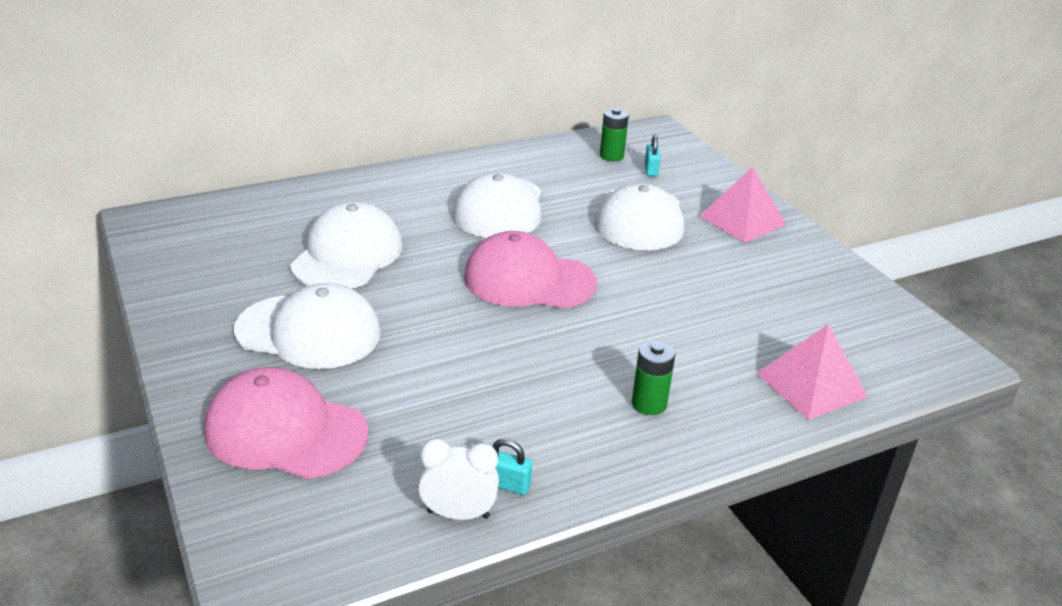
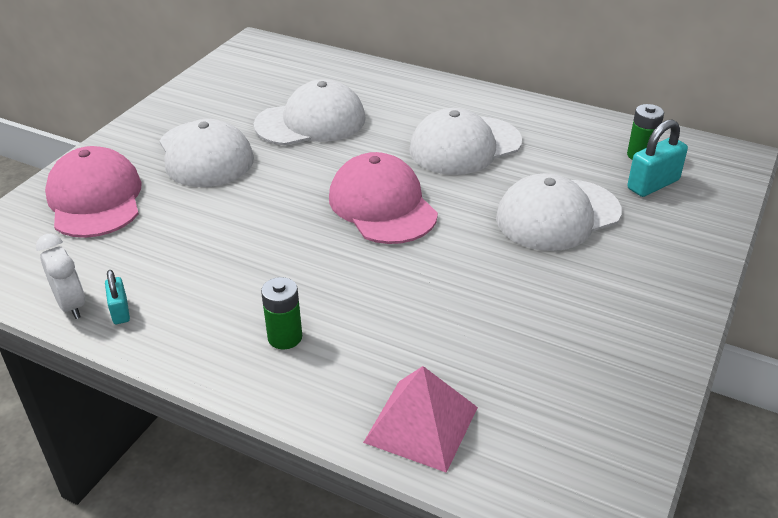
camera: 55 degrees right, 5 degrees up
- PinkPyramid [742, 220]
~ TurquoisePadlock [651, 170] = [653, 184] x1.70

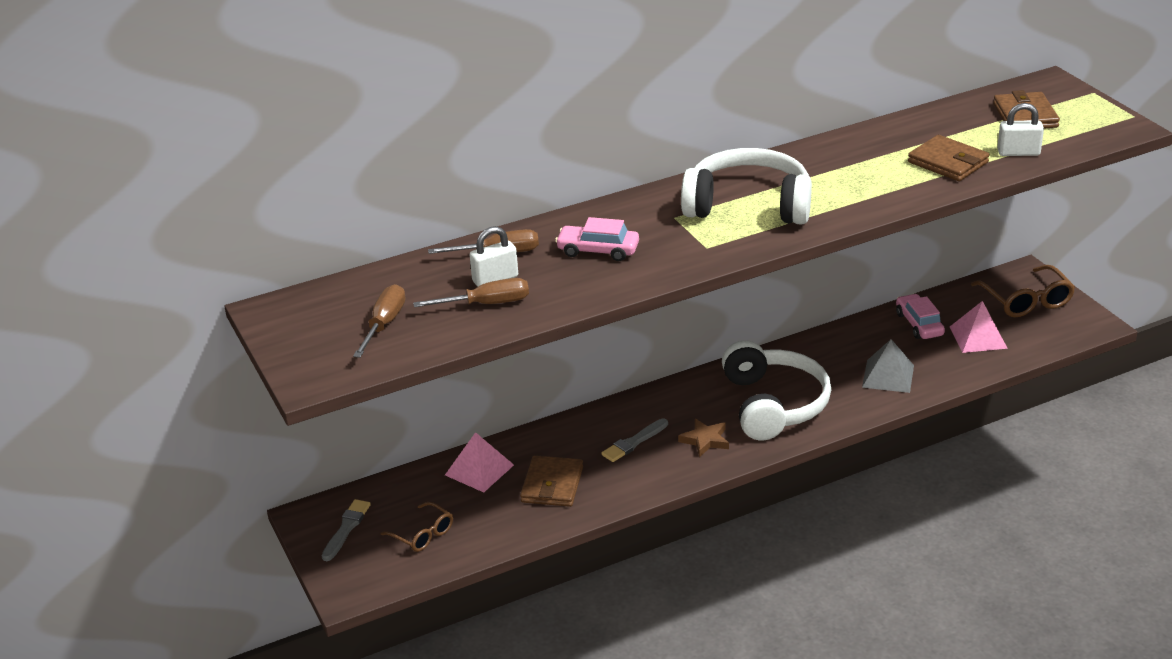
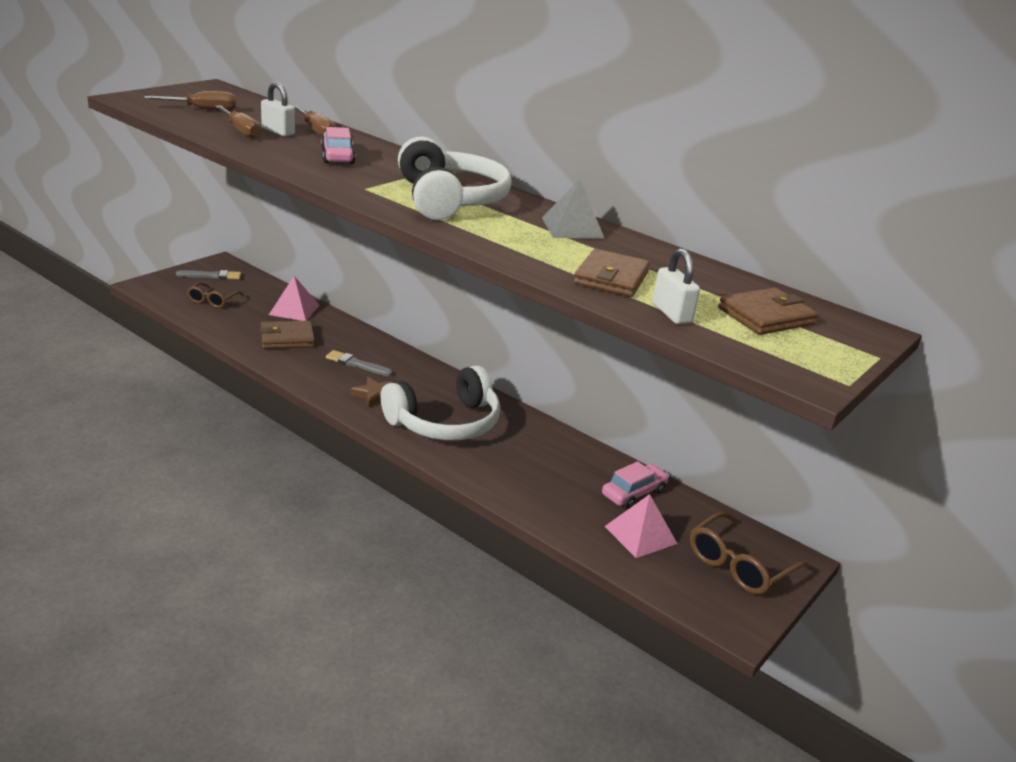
camera: 60 degrees right, 5 degrees down
~ GreyPyramid [888, 376] to [572, 228]

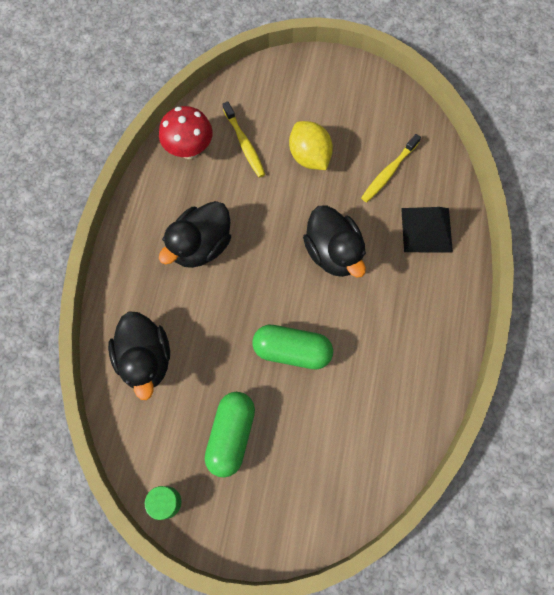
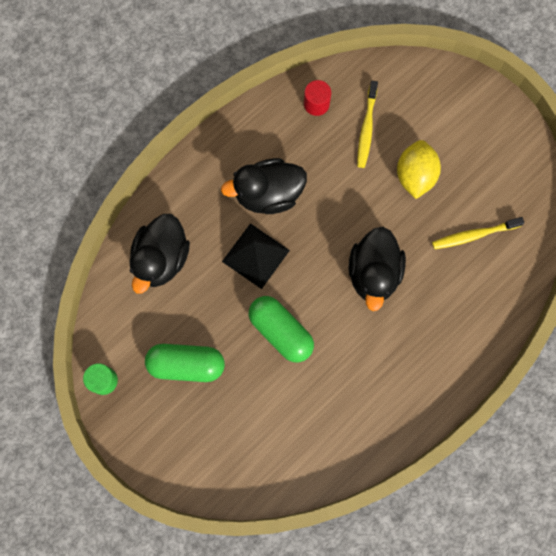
camera: 35 degrees right, 5 degrees up
~ BlackPyramid [426, 230] to [255, 255]
~ RedMushroom [189, 150] to RedCylinder [316, 104]
~ GreenCapsule [231, 435] = [186, 365] 45 degrees clockwise

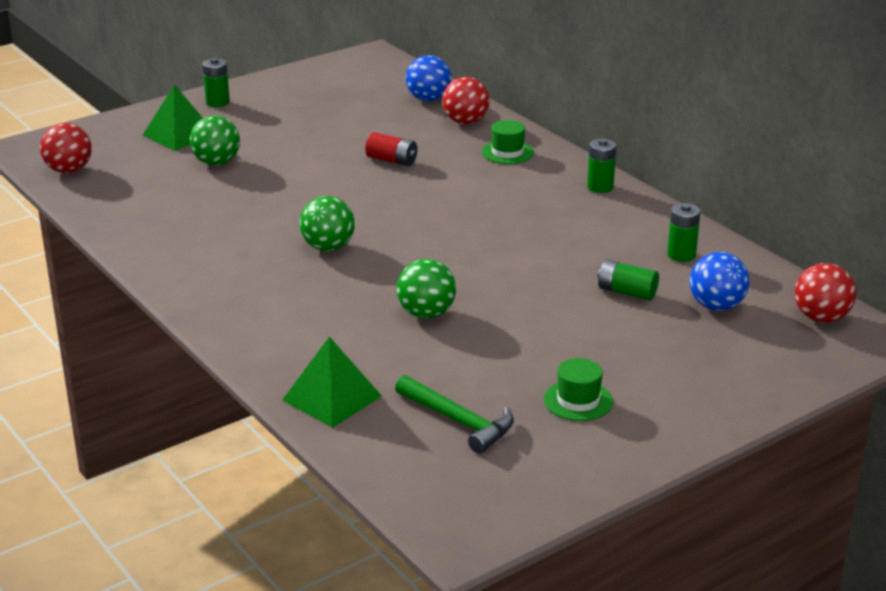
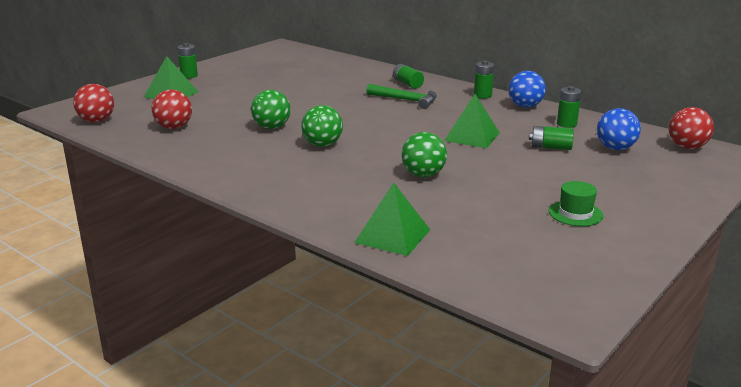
camera: 15 degrees left, 5 degrees down
- RedBattery [392, 160]
+ GreenPyramid [472, 136]
~ GreenBall [216, 163] to [272, 127]
~ GreenHammer [458, 421] to [406, 100]
~ BlueBall [428, 99] to [525, 106]
~ RedBall [465, 122] to [174, 127]
~ GreenHat [507, 152] to GreenBattery [407, 84]

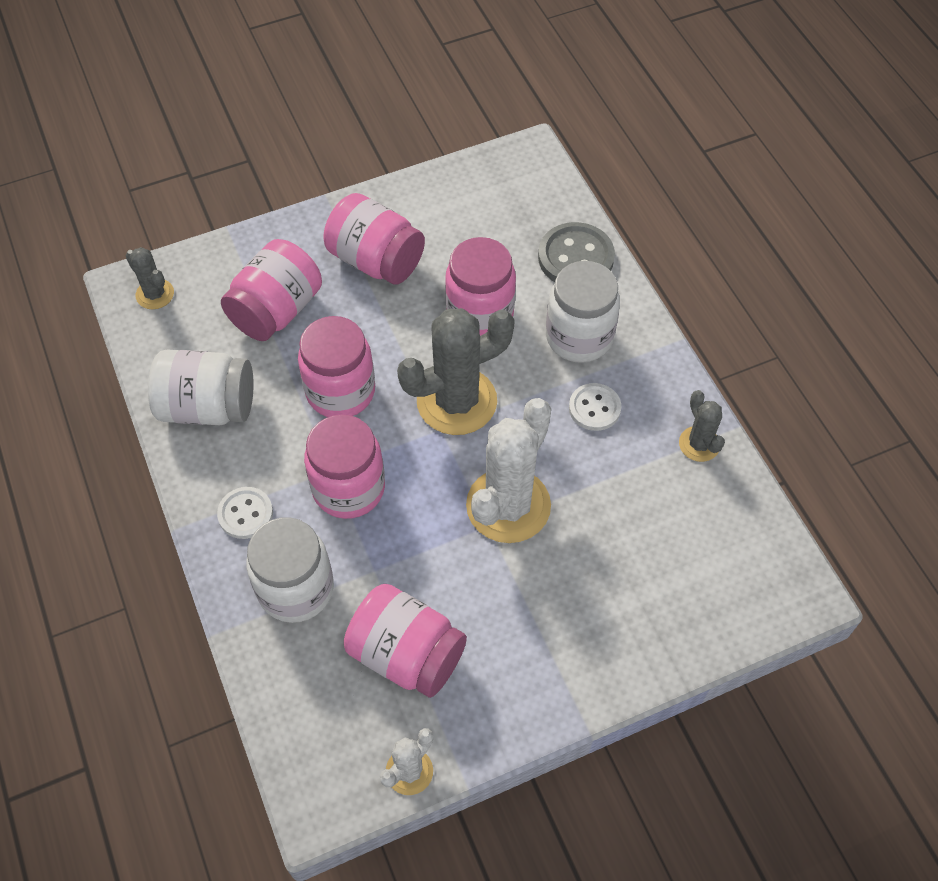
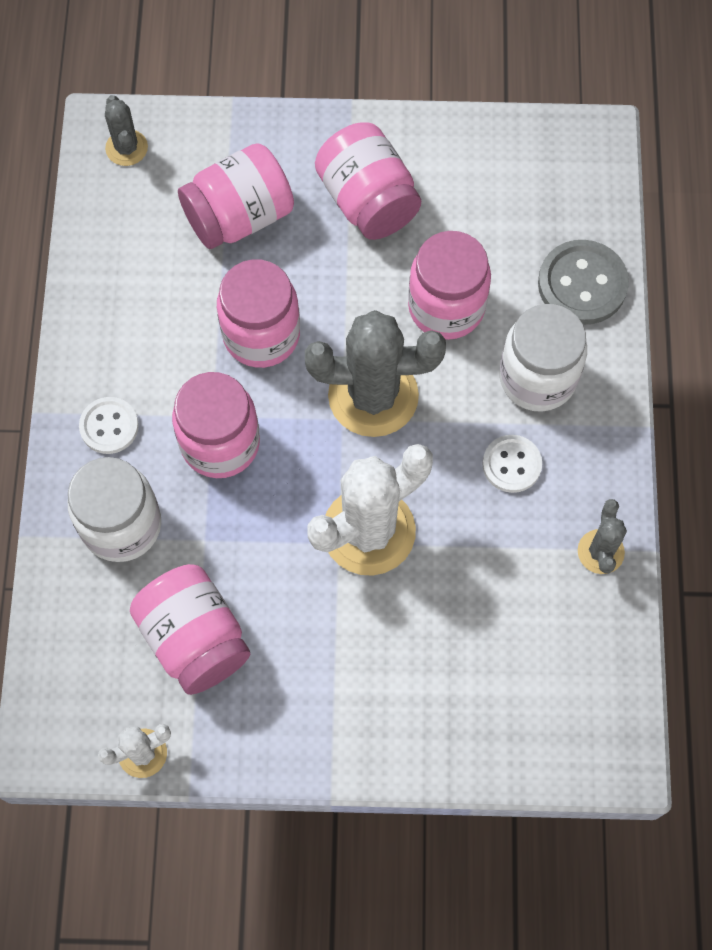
camera: 25 degrees right, 10 degrees up
- WhiteJar [207, 406]

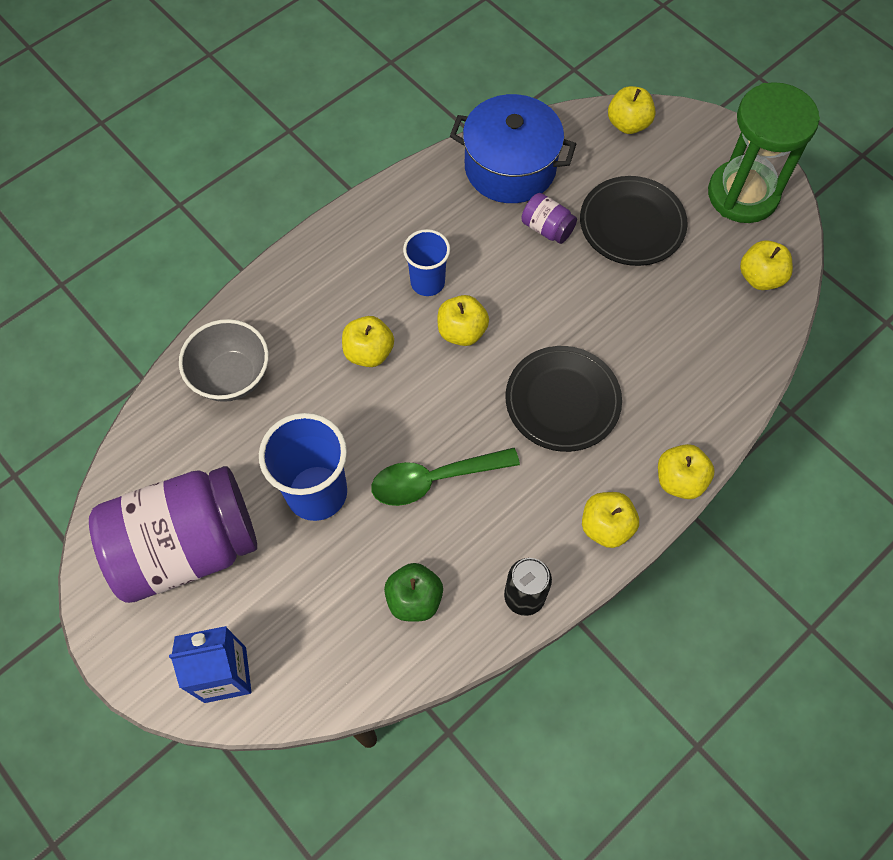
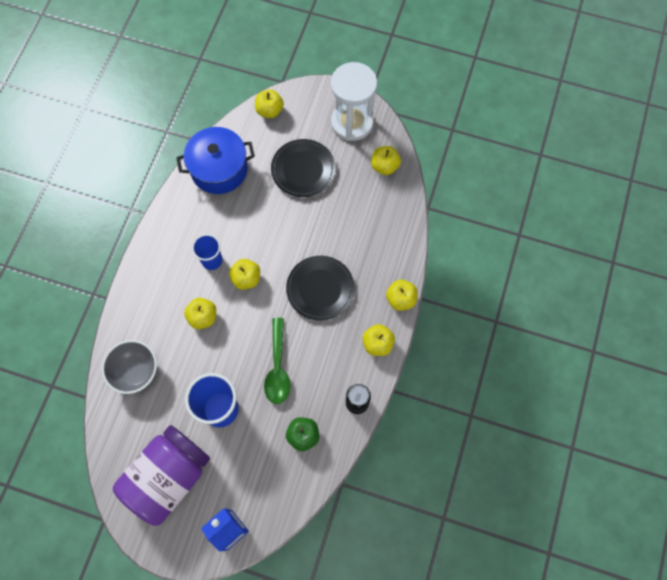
camera: 30 degrees left, 5 degrees up
- PurpleJar [547, 228]
~ GreenHourglass [742, 194] to WhiteHourglass [352, 122]
~ GreenSpoon [434, 479] = [277, 368] 45 degrees counterclockwise

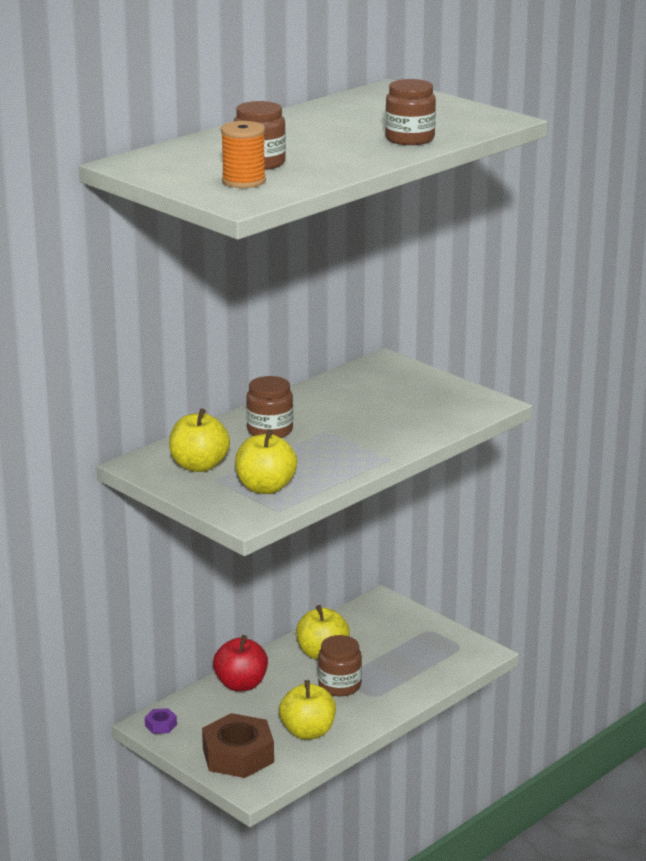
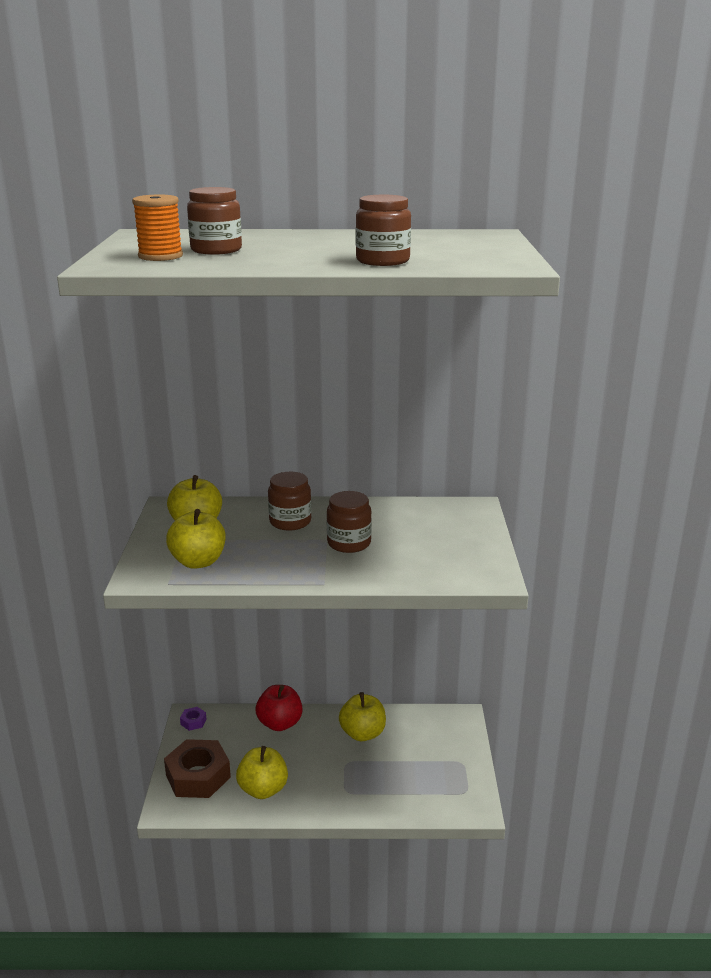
camera: 45 degrees right, 0 degrees up
~ BrownJar [339, 686] to [349, 543]

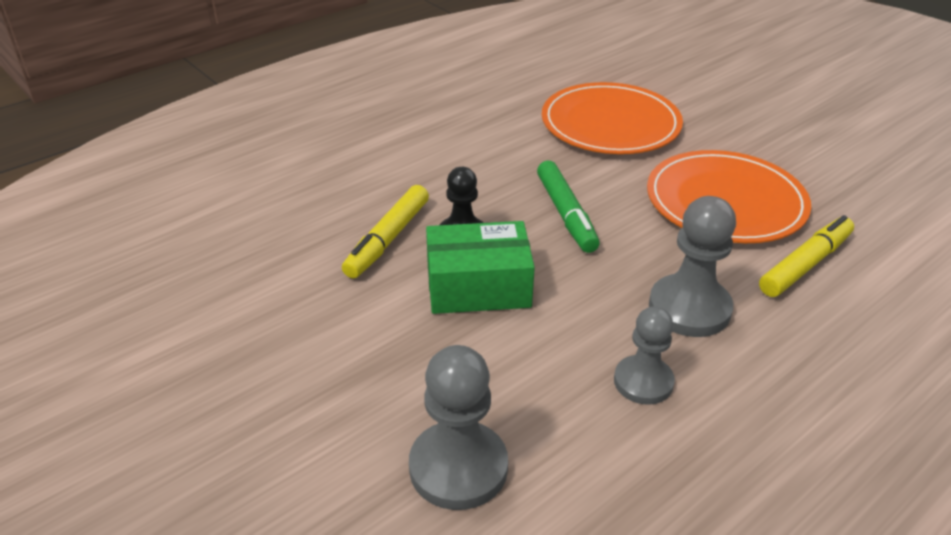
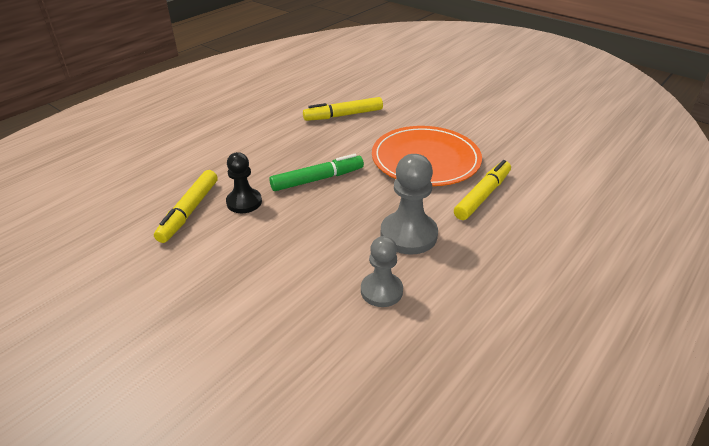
camera: 10 degrees left, 0 degrees up
- GreyPawn [458, 467]
- GreenBox [478, 286]
~ OrangePlate [610, 124] to YellowMarker [343, 115]
~ GreenMarker [566, 214] = [317, 179] 90 degrees counterclockwise

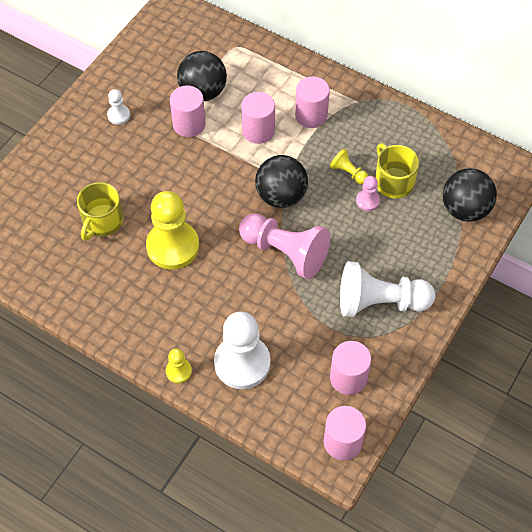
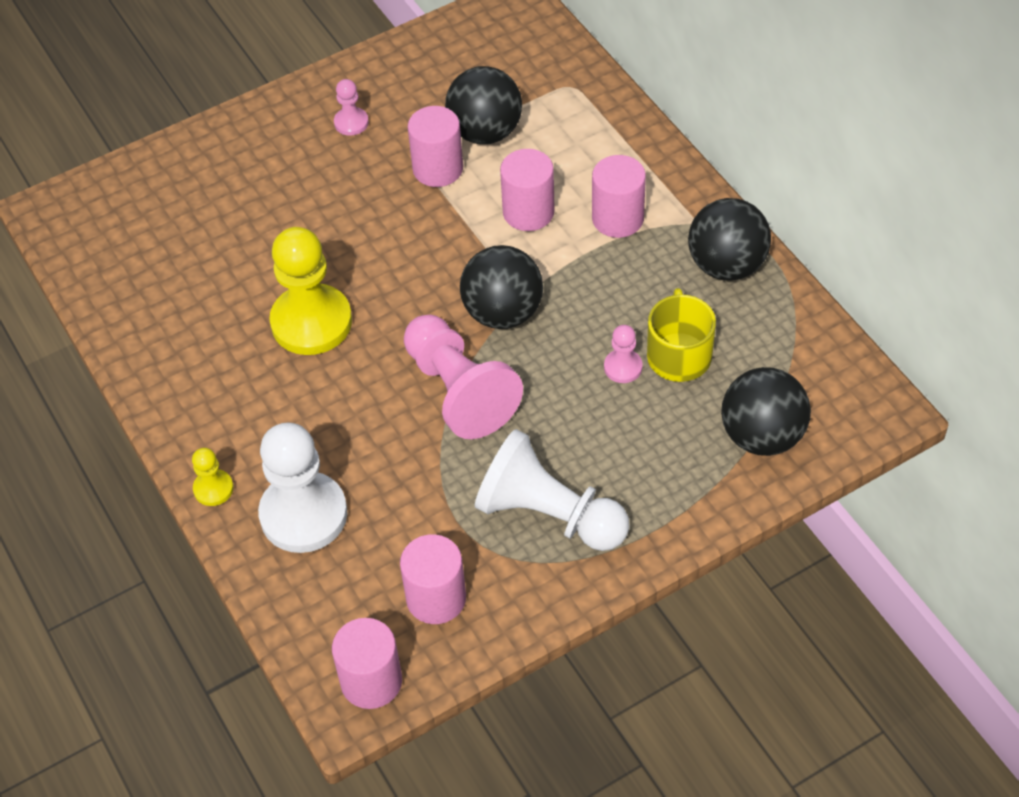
camera: 30 degrees right, 5 degrees down
- YellowMug [102, 221]
- YellowPawn [348, 173]
+ BlackBall [726, 265]
~ WhitePawn [118, 115] to PinkPawn [351, 122]

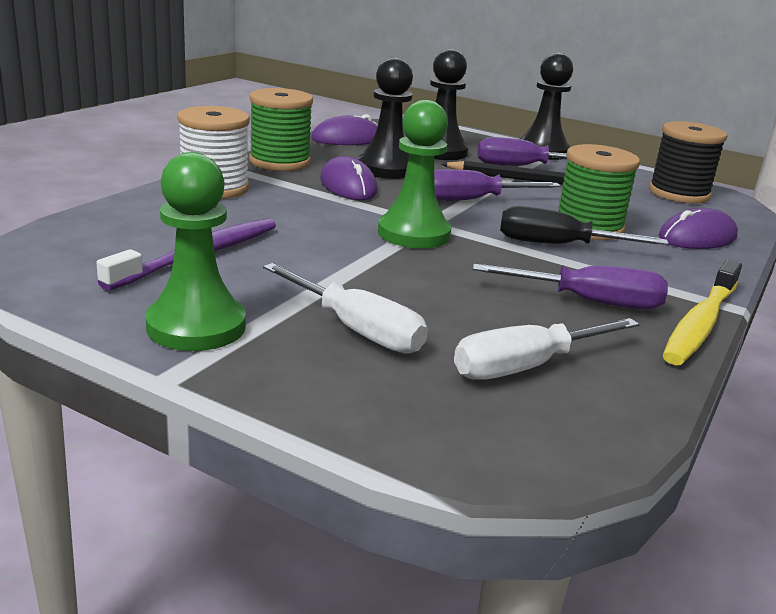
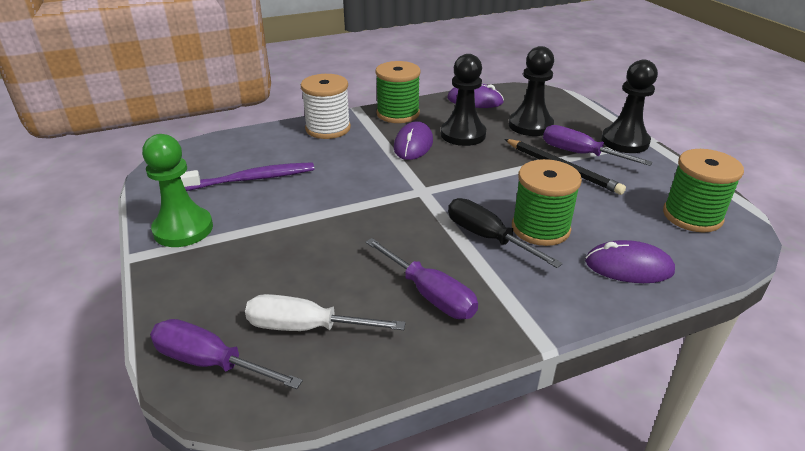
camera: 40 degrees right, 10 degrees up
- WhiteScrewdriver [356, 329]
- GreenPawn [413, 234]
- YellowToothbrush [701, 323]
~ PurpleScrewdriver [473, 200] to [211, 362]
~ BlackSpool [679, 193] to GreenSpool [692, 216]

